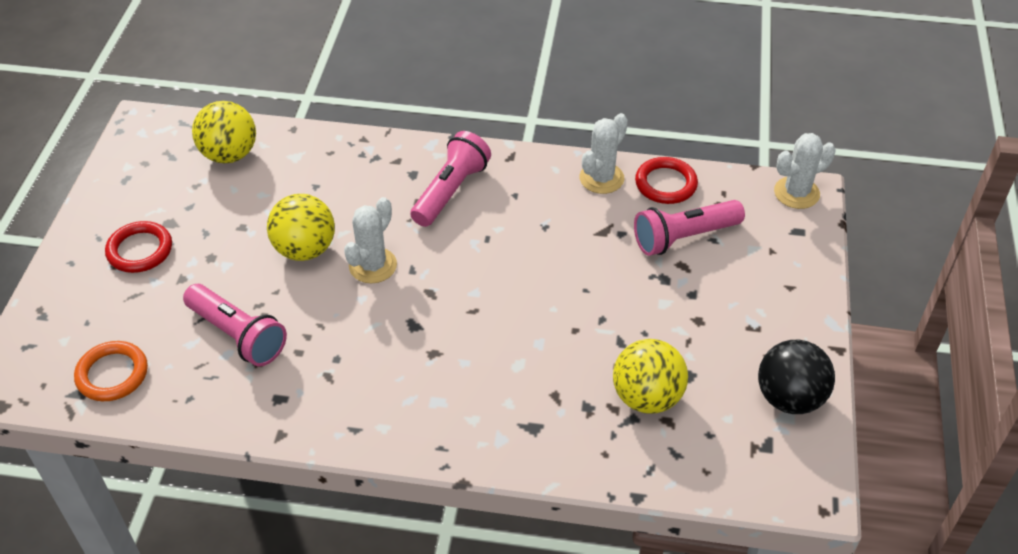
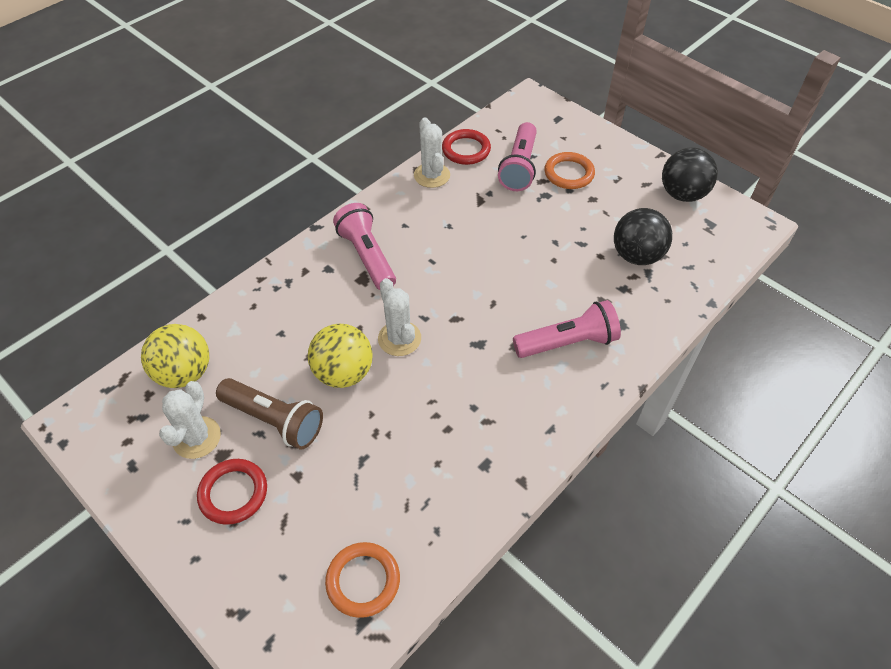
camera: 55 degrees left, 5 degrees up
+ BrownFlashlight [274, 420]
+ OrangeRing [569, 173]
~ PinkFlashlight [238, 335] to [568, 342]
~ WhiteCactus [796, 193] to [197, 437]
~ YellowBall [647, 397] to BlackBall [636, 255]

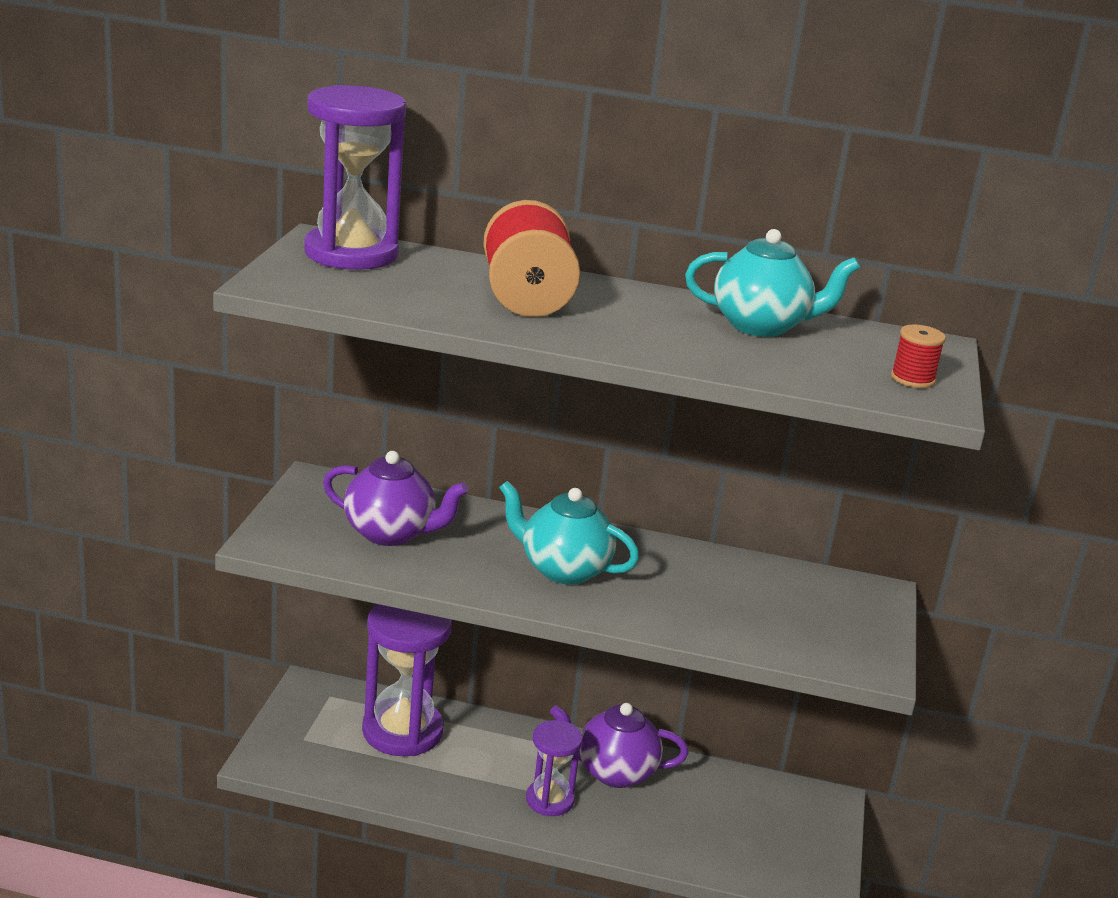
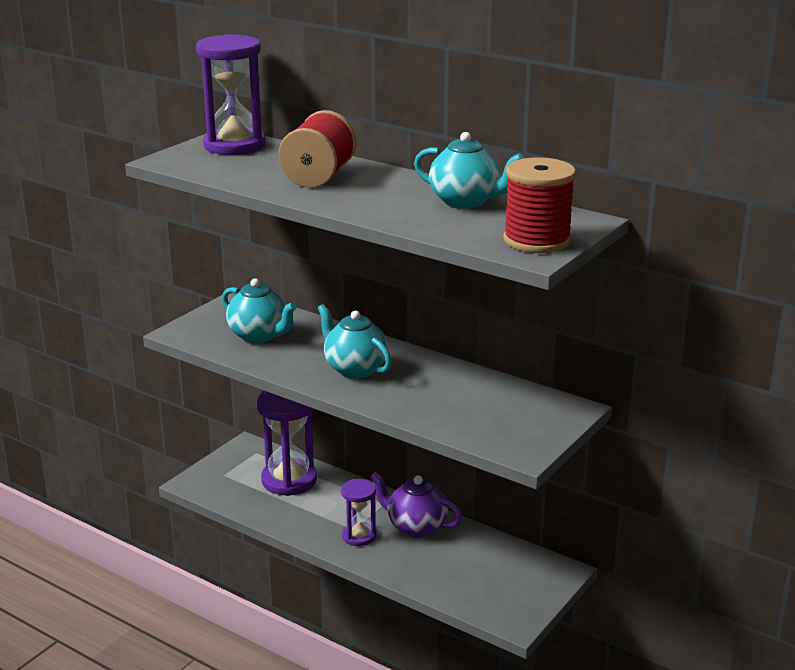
camera: 25 degrees right, 0 degrees up
~ PurpleTeapot [391, 533] to TurquoiseTeapot [259, 336]
~ RedSpool [912, 379] = [537, 240] x2.10

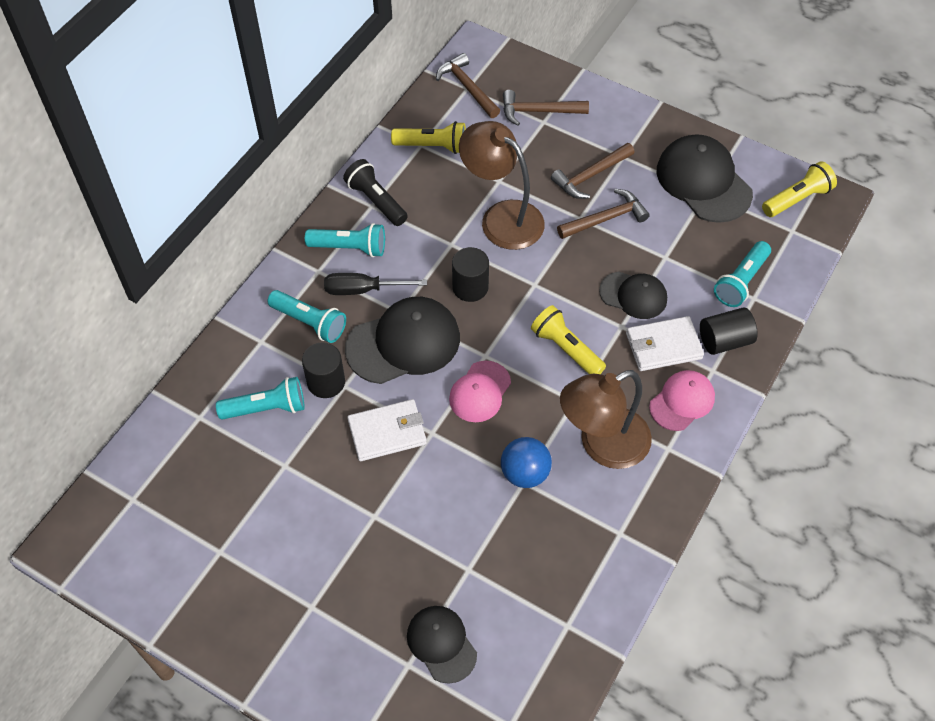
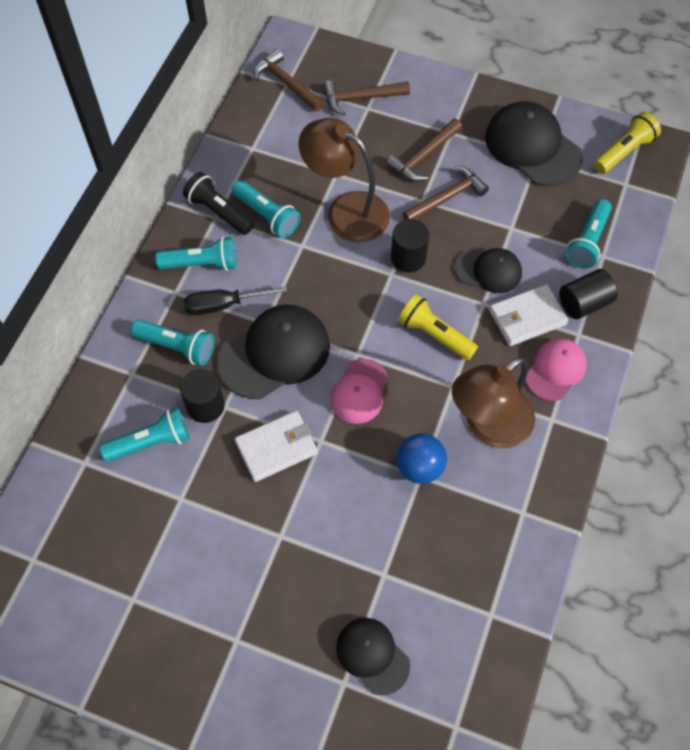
camera: 10 degrees left, 5 degrees up
- YellowFlashlight [433, 146]
+ TurquoiseFlashlight [267, 216]
~ BlackCylinder [470, 287] to [408, 258]

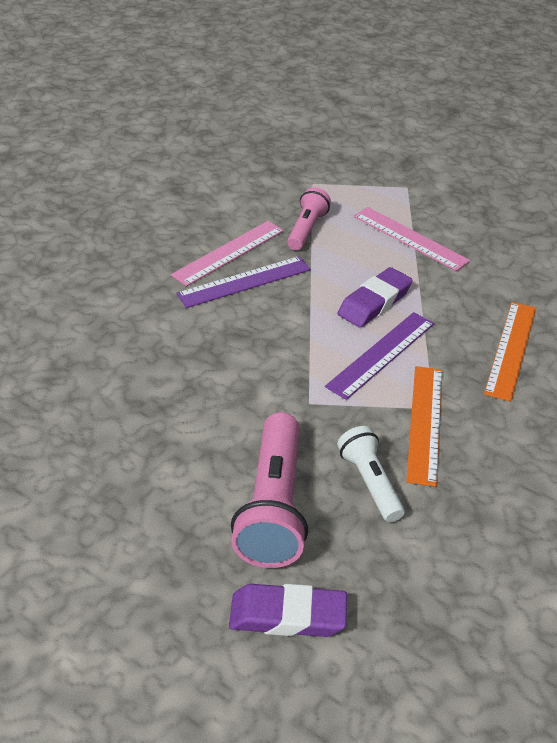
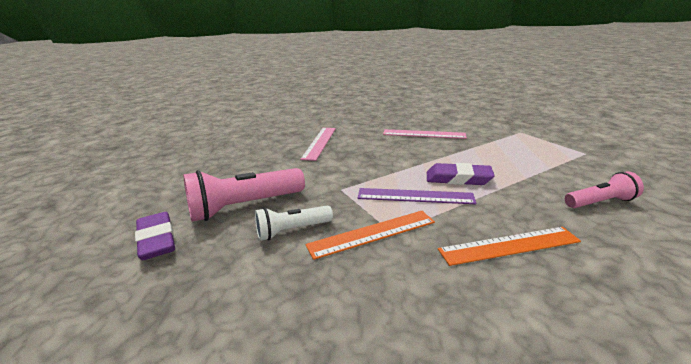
camera: 60 degrees right, 15 degrees down
- PurpleRuler [244, 282]
~ PinkFlashlight [306, 229] to [600, 202]
~ PinkRuler [410, 238] to [319, 143]
~ WhiteFlashlight [369, 482] = [292, 231] 150 degrees counterclockwise

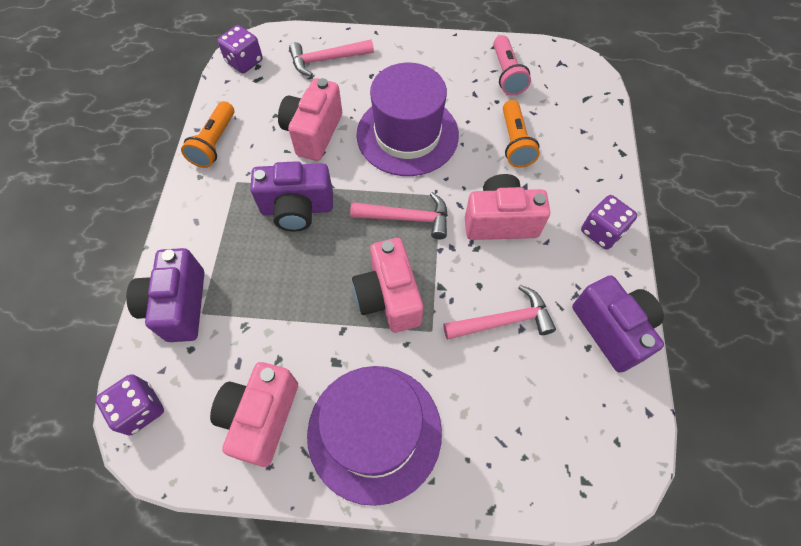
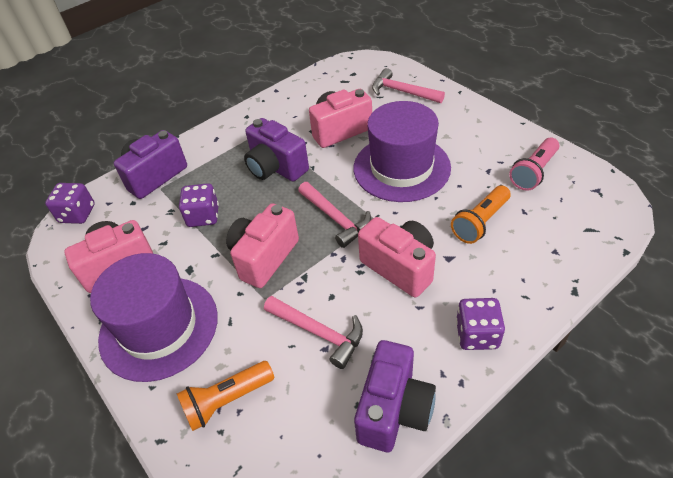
camera: 50 degrees right, 15 degrees down
~ OrangeFlashlight [215, 143] to [227, 400]
~ PurpleDice [244, 62] to [203, 216]

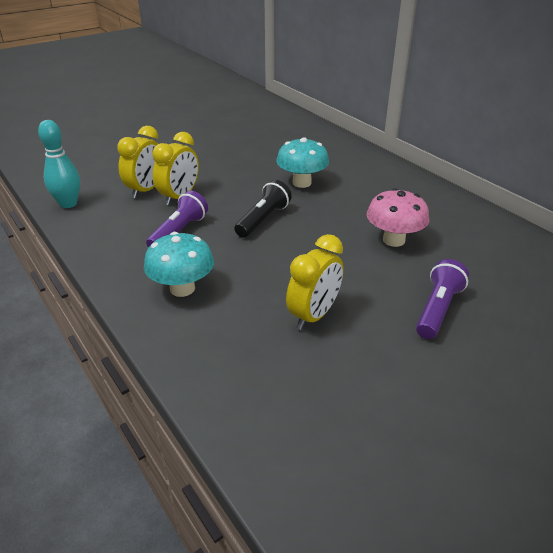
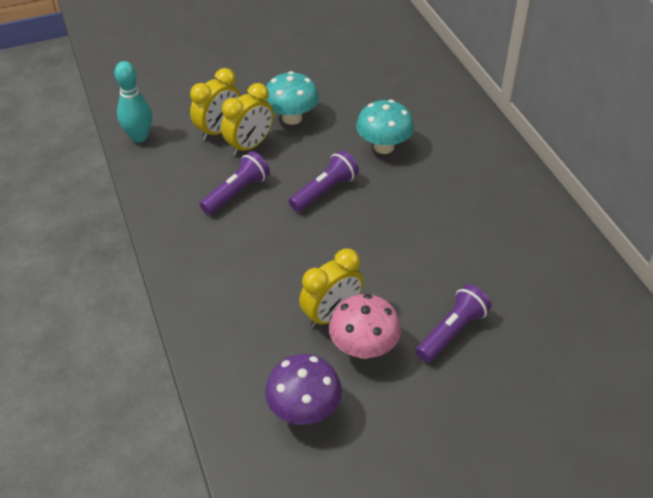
camera: 15 degrees right, 10 degrees up
+ PurpleMushroom [304, 409]
~ TurquoiseMushroom [182, 288] to [292, 118]
~ PinkMushroom [393, 240] to [364, 347]
~ BlackFlashlight [263, 219] to PurpleFlashlight [325, 191]

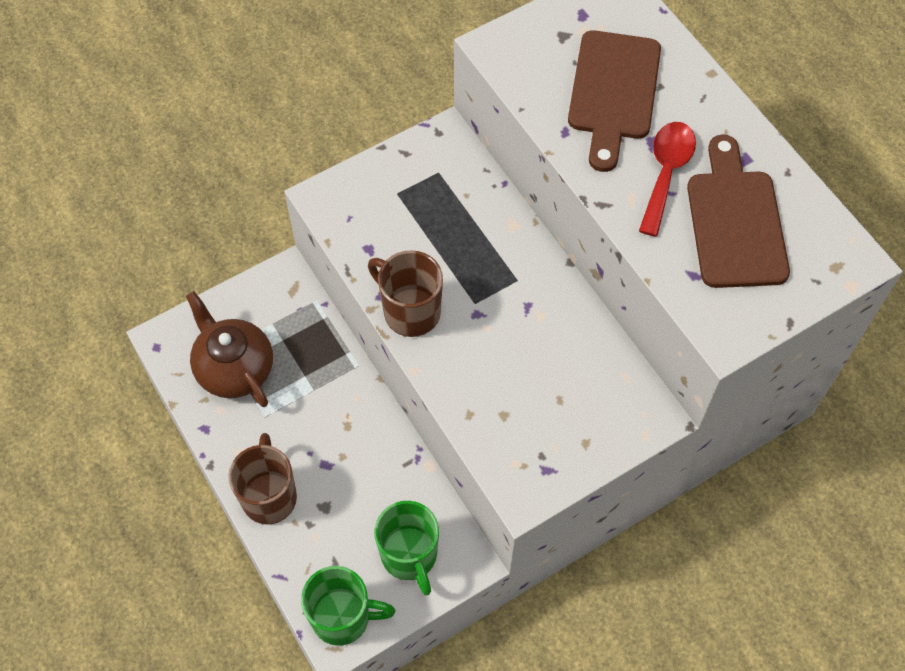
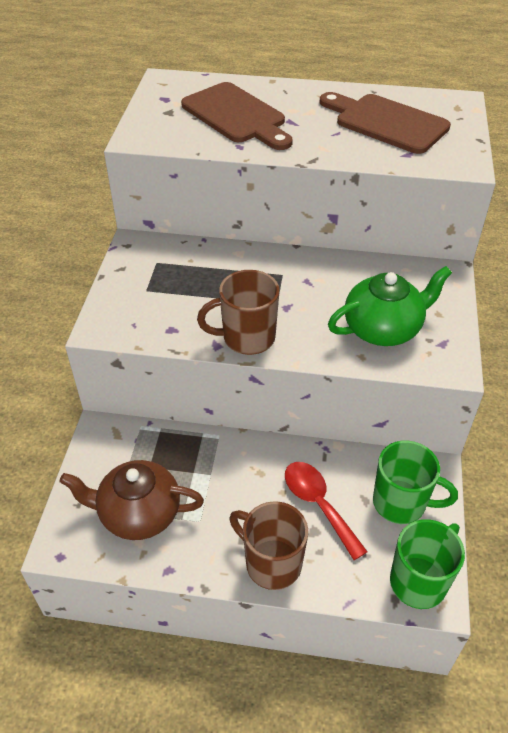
camera: 50 degrees left, 15 degrees down
+ GreenTeapot [383, 329]
~ RedSpoon [666, 173] to [318, 504]

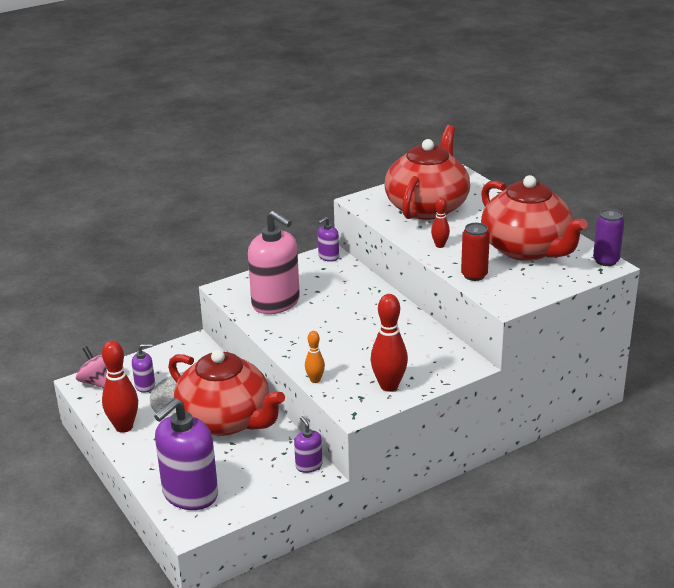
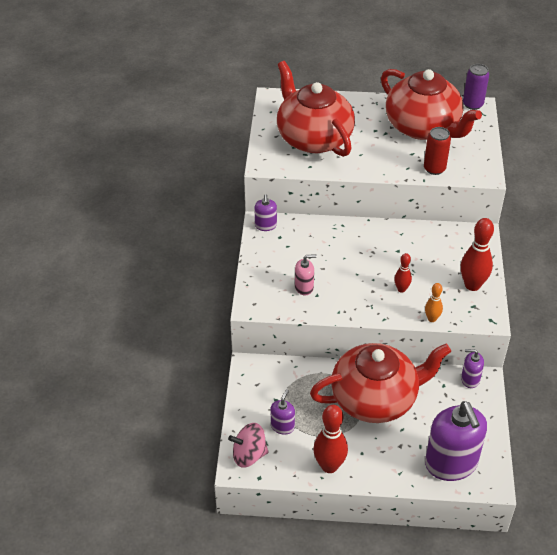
camera: 55 degrees left, 15 degrees up
~ RedBowlingPin [440, 245] to [401, 289]
~ RedTeapot [527, 249] = [423, 127] 45 degrees clockwise
~ PinkSoapDispenser [276, 303] = [304, 287] x0.47

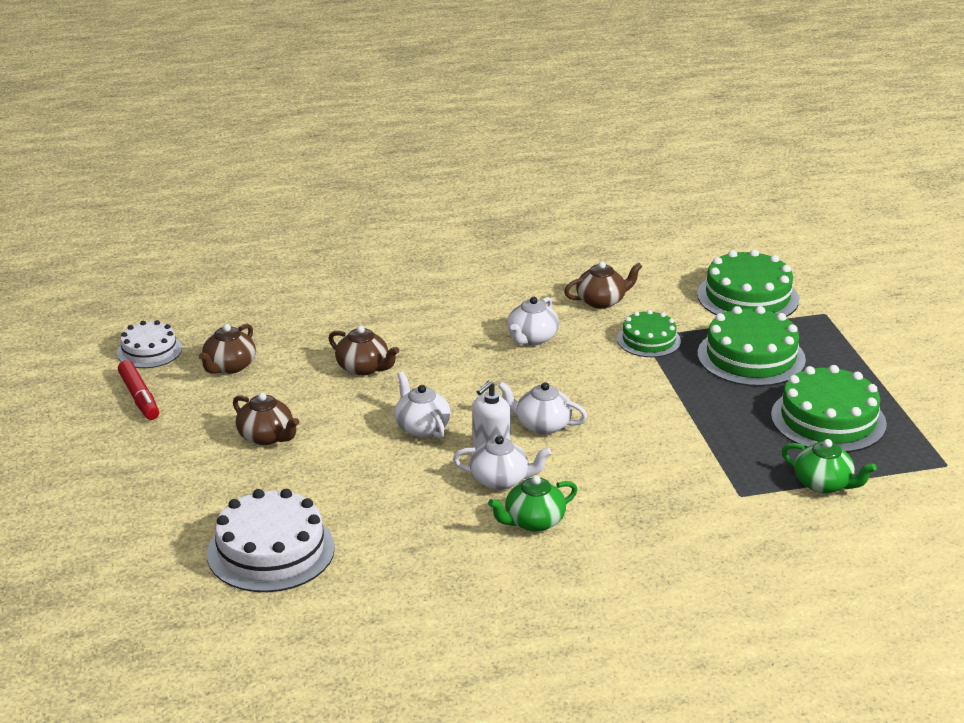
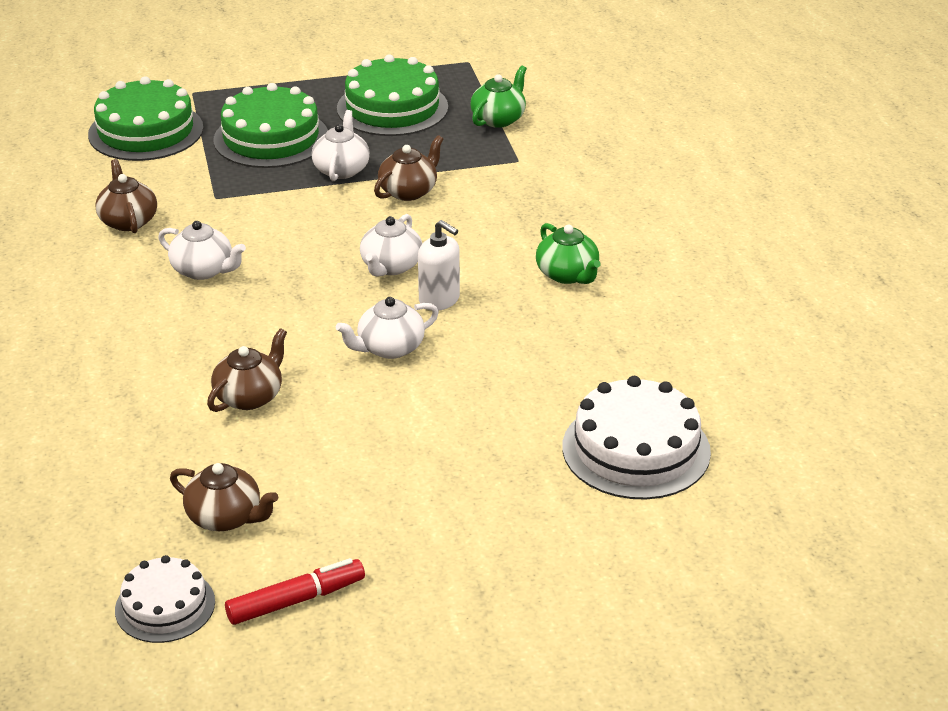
camera: 90 degrees left, 5 degrees up
- GreenCake [648, 340]
~ BrownTeapot [266, 437] to [409, 191]
~ WhiteTeapot [501, 480] to [341, 169]

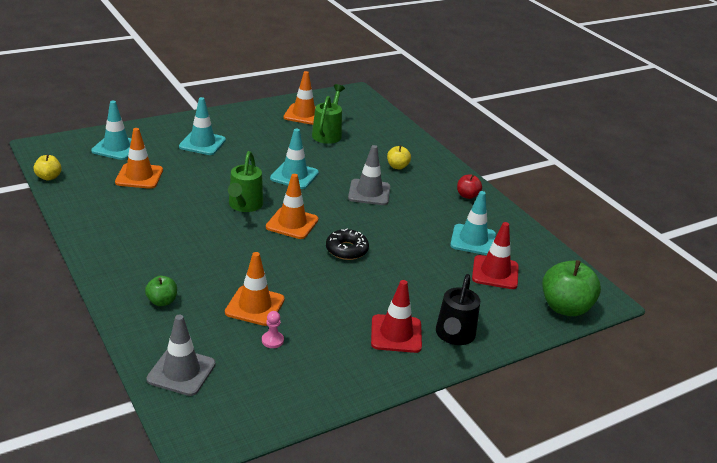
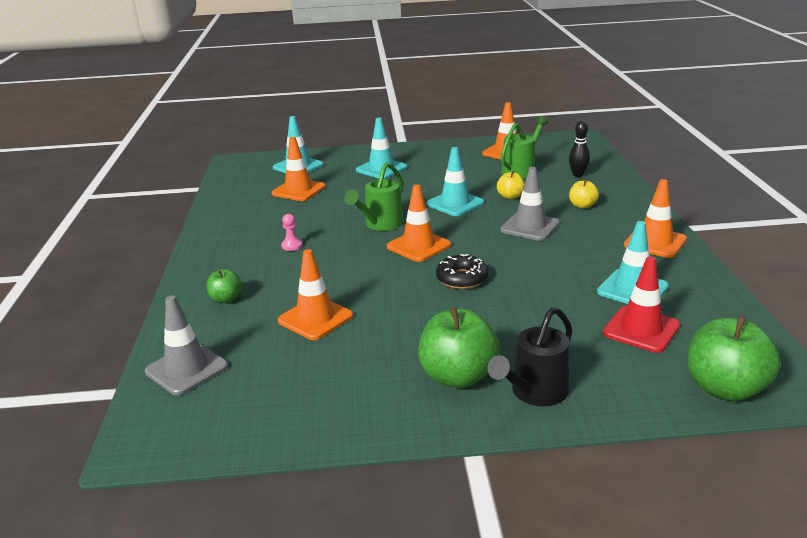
camera: 30 degrees right, 5 degrees down
+ BlackBowlingPin [578, 174]
~ YellowApple [48, 177] to [510, 196]
~ PinkPawn [272, 340] to [292, 246]
~ RedTrafficCone [396, 334] to GreenApple [458, 376]
~ RedApple [467, 195] to OrangeTrafficCone [655, 242]

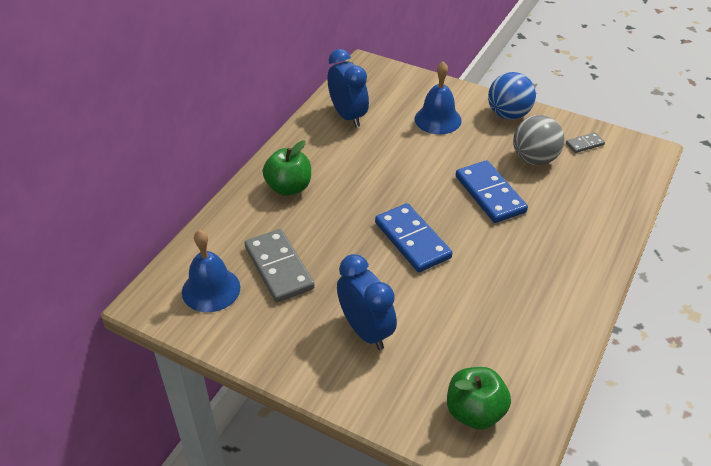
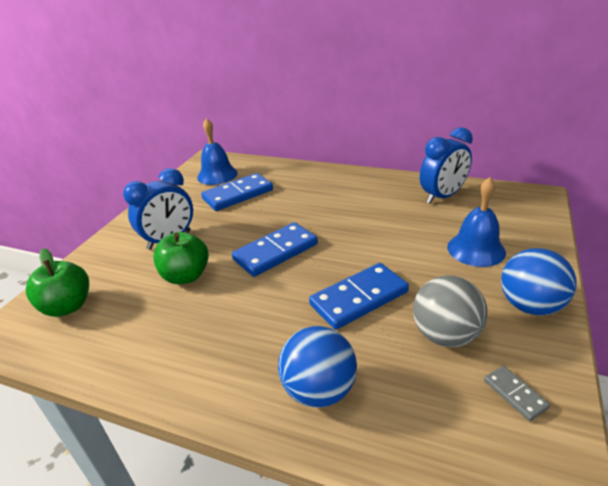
camera: 85 degrees right, 10 degrees down
+ BlueBall [319, 390]
~ GreenApple [289, 187] to [186, 276]
~ GreyDomino [278, 268] to BlueDomino [238, 194]

